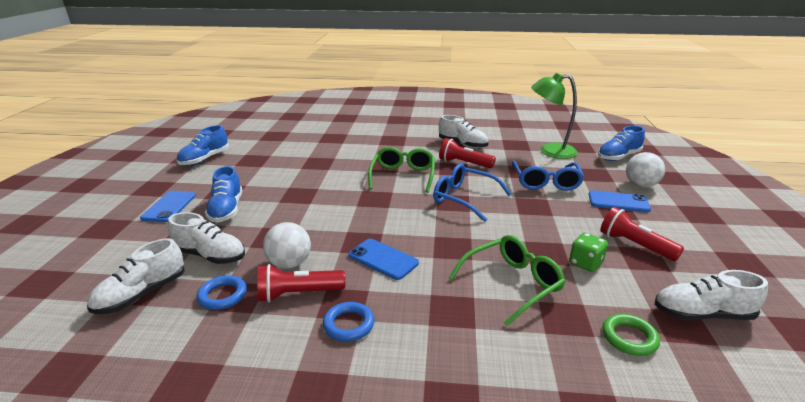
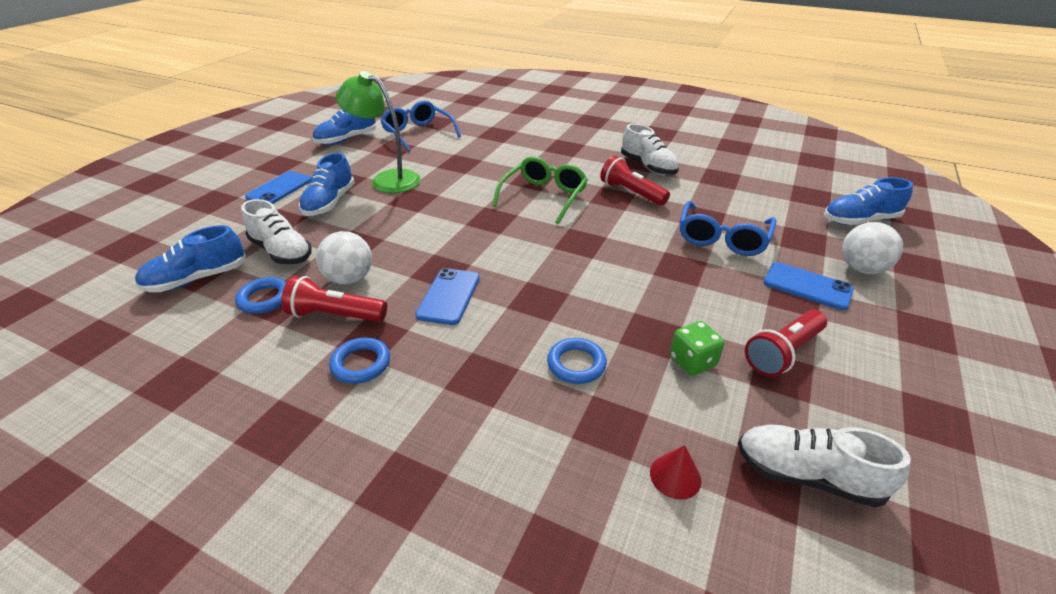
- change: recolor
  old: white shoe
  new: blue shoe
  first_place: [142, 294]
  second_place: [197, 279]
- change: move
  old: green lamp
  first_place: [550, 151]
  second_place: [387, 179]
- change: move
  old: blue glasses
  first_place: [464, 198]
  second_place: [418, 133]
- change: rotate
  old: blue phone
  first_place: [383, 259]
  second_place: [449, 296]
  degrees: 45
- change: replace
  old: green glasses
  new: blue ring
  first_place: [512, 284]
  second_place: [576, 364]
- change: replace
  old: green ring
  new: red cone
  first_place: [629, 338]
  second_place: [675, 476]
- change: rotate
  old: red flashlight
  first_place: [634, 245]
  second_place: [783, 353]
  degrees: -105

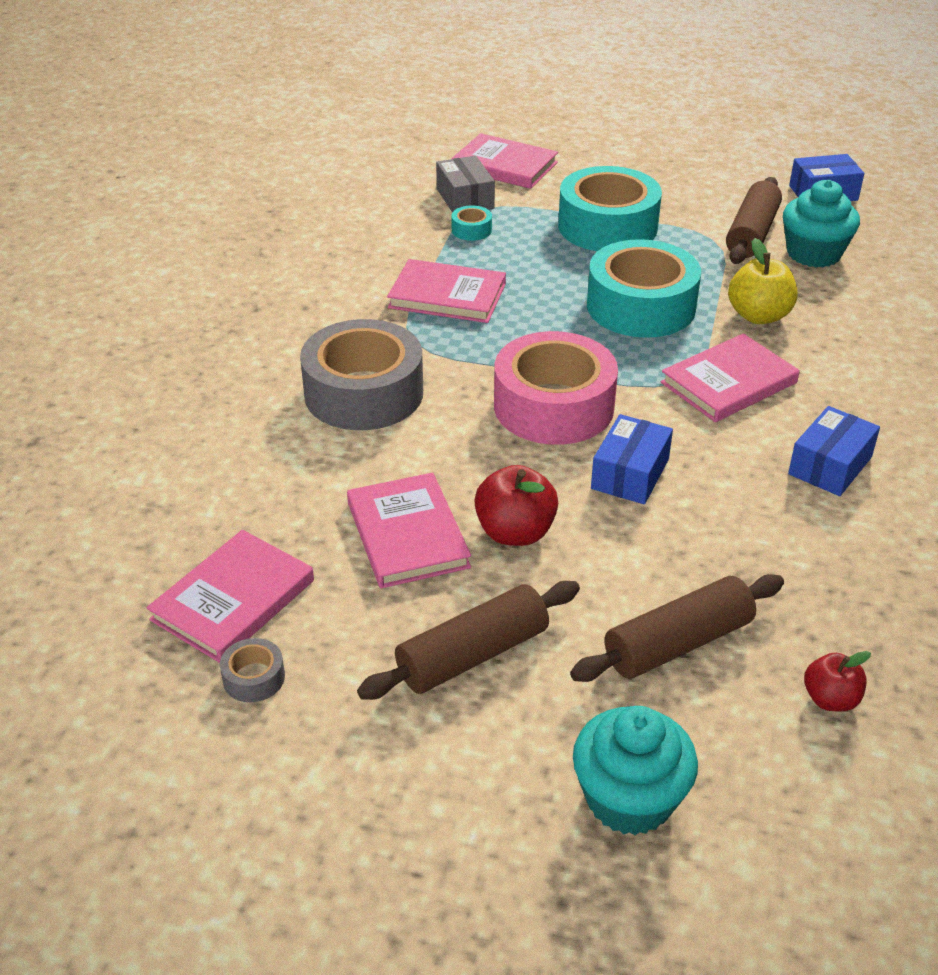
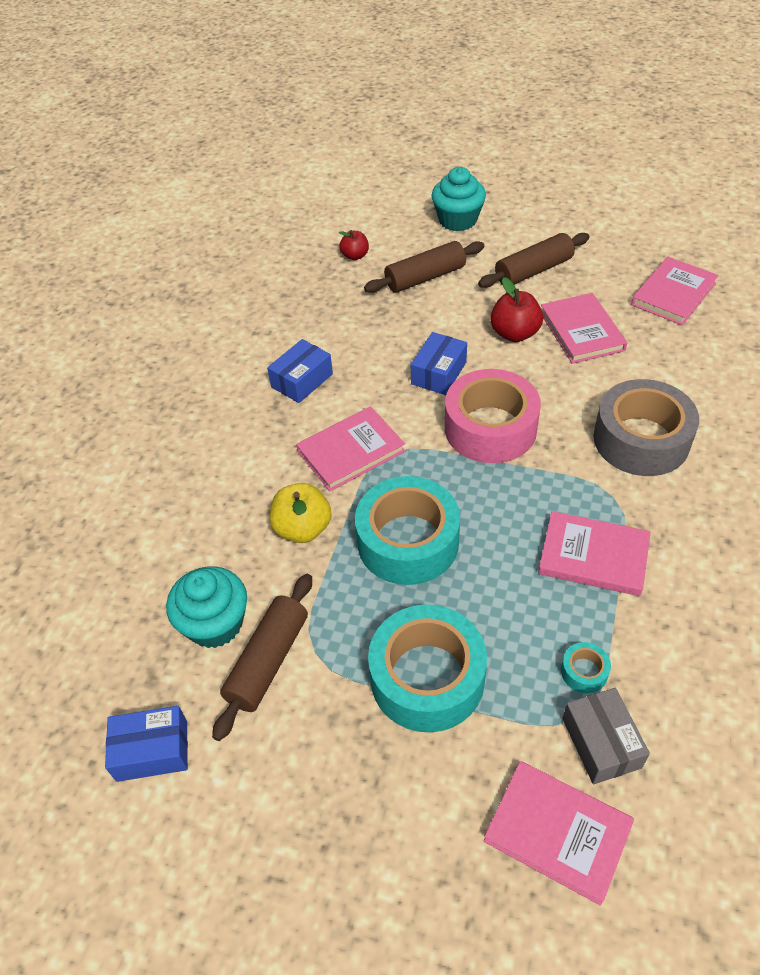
- change: delete
  old: grey tape
  first_place: [254, 678]

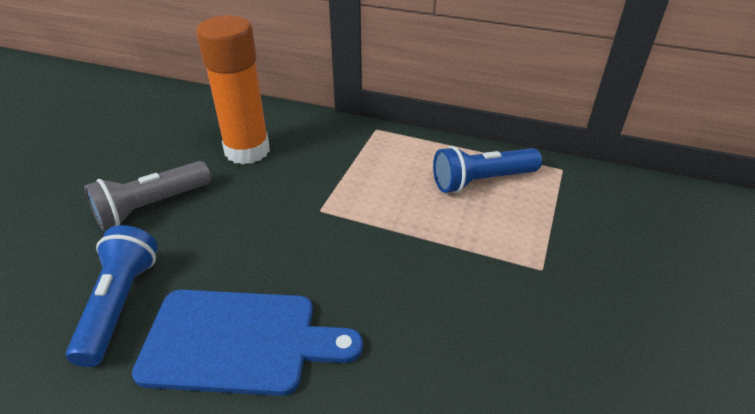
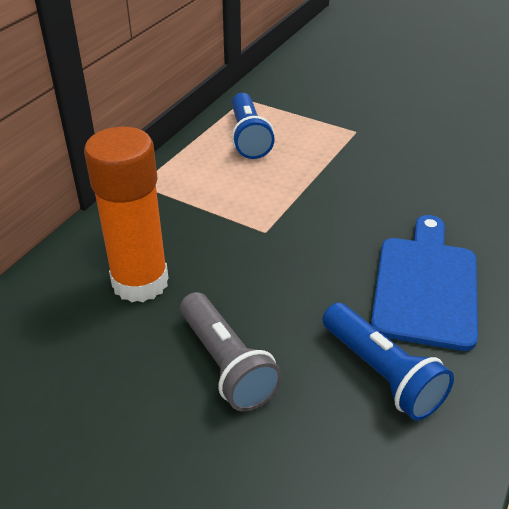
- change: rotate
  old: blue flashlight
  first_place: [119, 304]
  second_place: [382, 373]
  degrees: -135

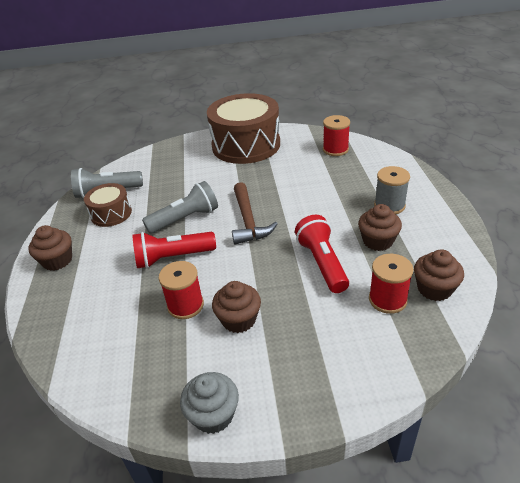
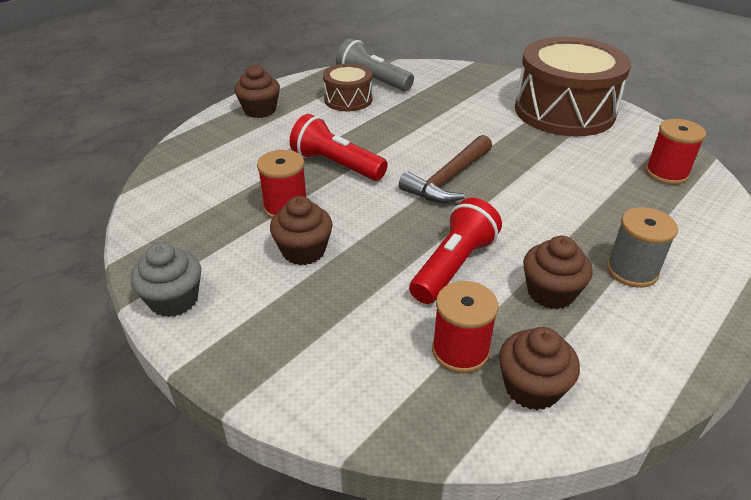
- change: delete
  old: grey flashlight
  first_place: [185, 219]

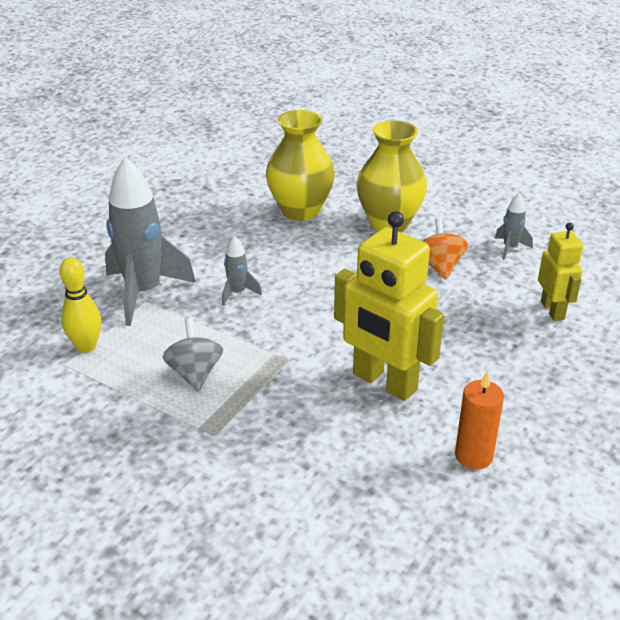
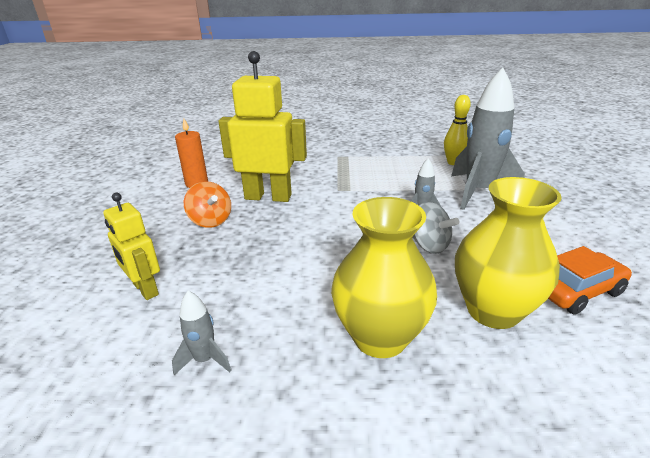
- change: move
  old: orange spinning top
  first_place: [440, 266]
  second_place: [210, 221]
- change: move
  old: grey spinning top
  first_place: [195, 373]
  second_place: [429, 245]
- change: insert
  new: orange car
  second_place: [577, 291]

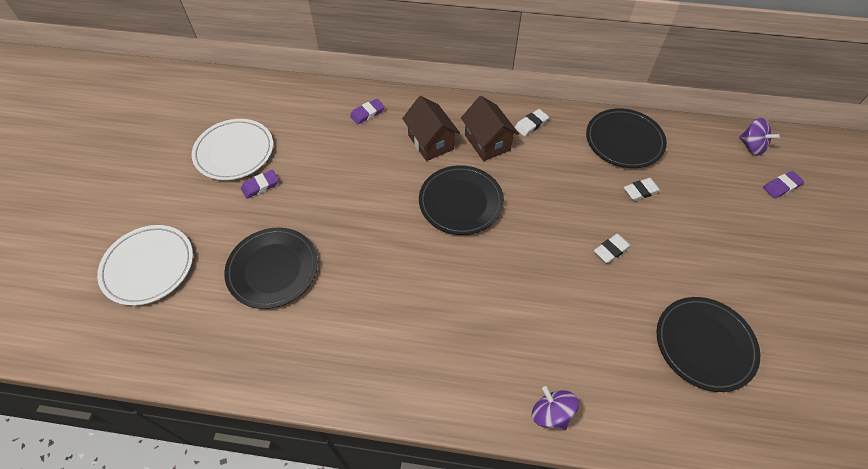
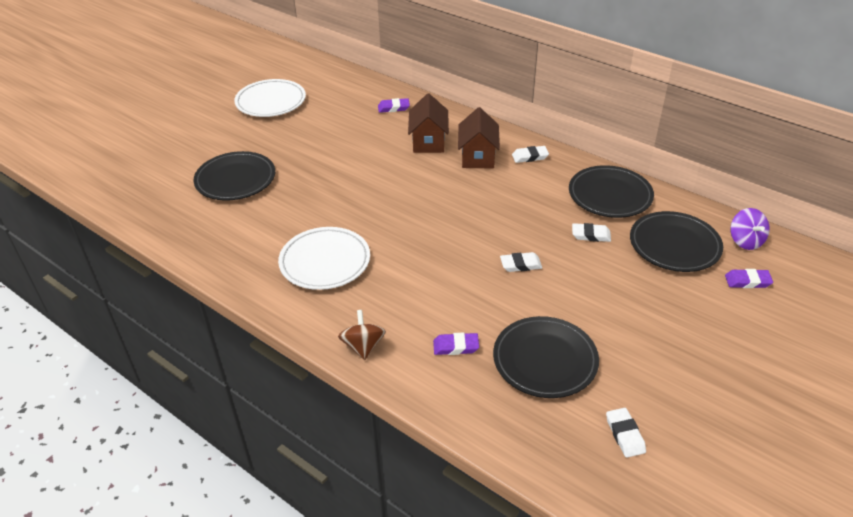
- change: move
  old: white plate
  first_place: [148, 266]
  second_place: [325, 261]
- change: recolor
  old: purple spinning top
  new: brown spinning top
  first_place: [551, 413]
  second_place: [363, 346]
- change: move
  old: purple eraser
  first_place: [260, 186]
  second_place: [456, 346]
- change: insert
  new: white eraser
  second_place: [625, 434]
- change: move
  old: black plate
  first_place: [461, 202]
  second_place: [674, 245]

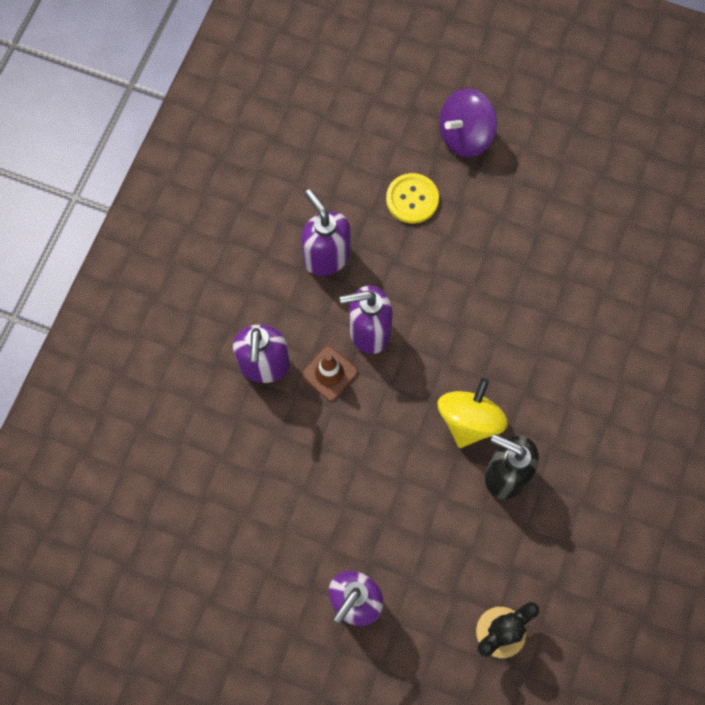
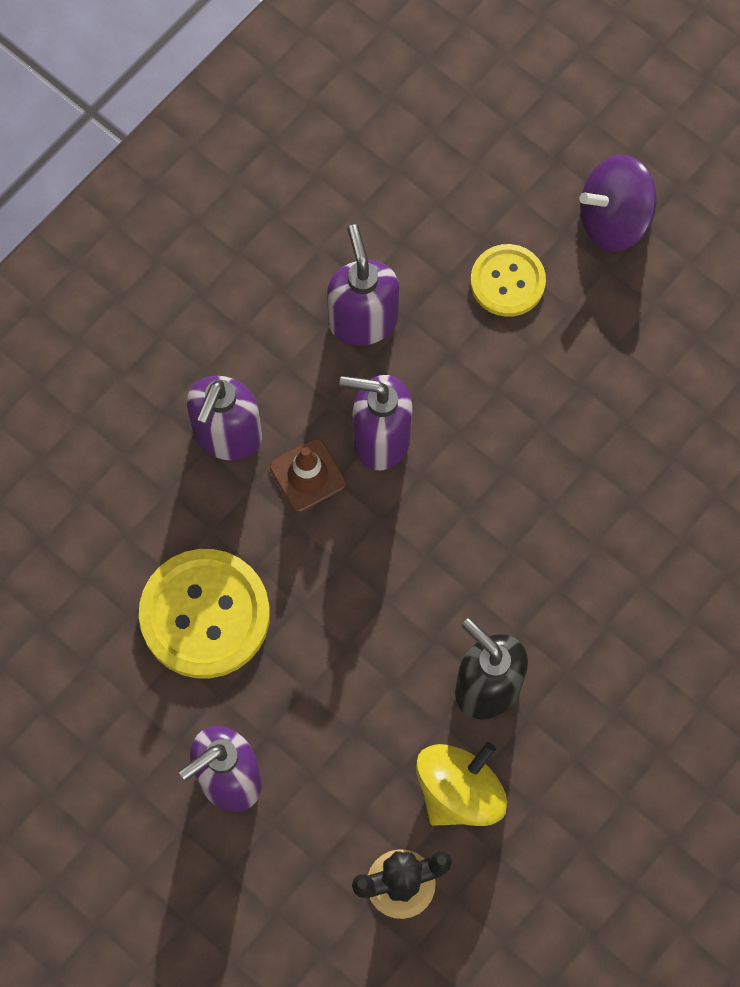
- change: insert
  new: yellow button
  second_place: [205, 615]
- change: move
  old: yellow spinning top
  first_place: [469, 420]
  second_place: [459, 792]

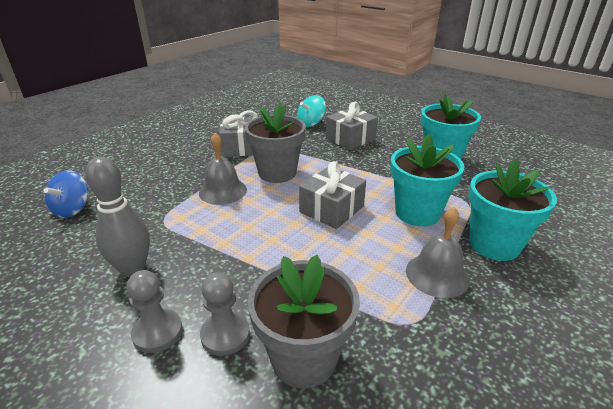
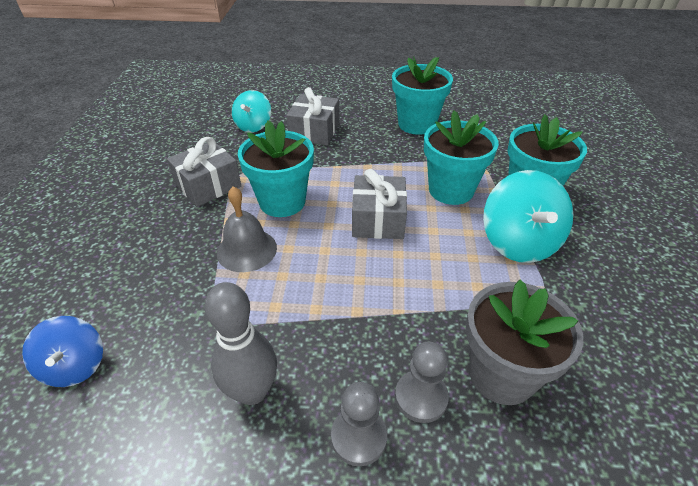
- change: recolor
  old: grey flower pot
  new: turquoise flower pot
  first_place: [277, 173]
  second_place: [282, 202]
- change: replace
  old: grey bell
  new: turquoise spinning top
  first_place: [437, 274]
  second_place: [518, 242]

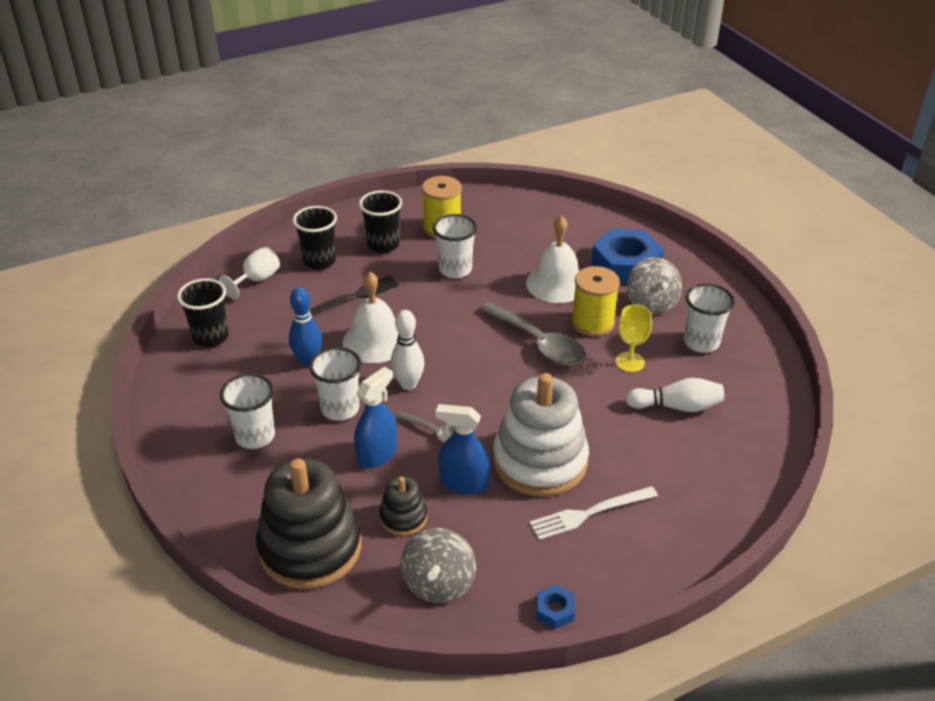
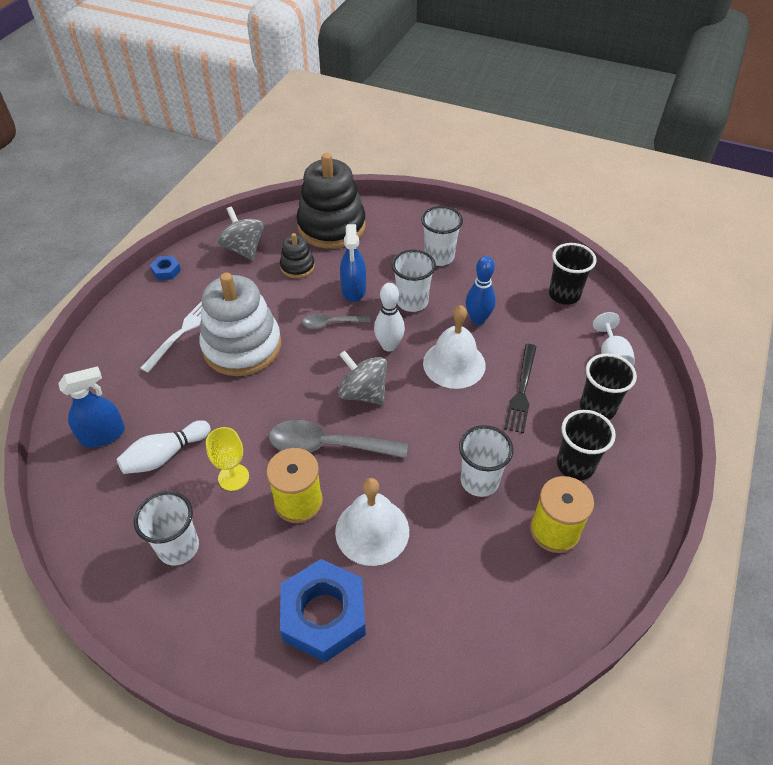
- change: move
  old: blue spray bottle
  first_place: [464, 483]
  second_place: [103, 435]
- change: move
  old: grey spinning top
  first_place: [651, 303]
  second_place: [363, 393]

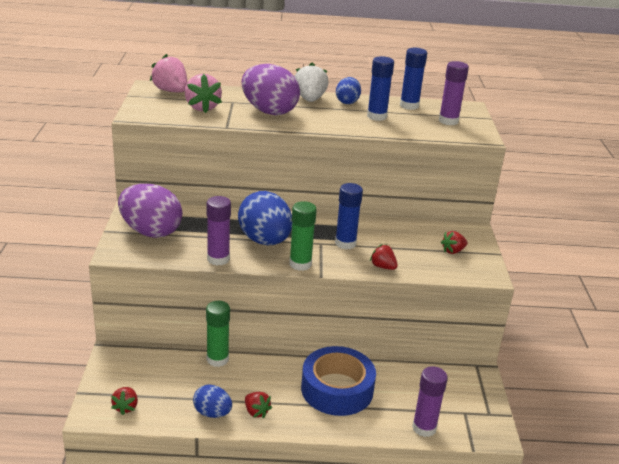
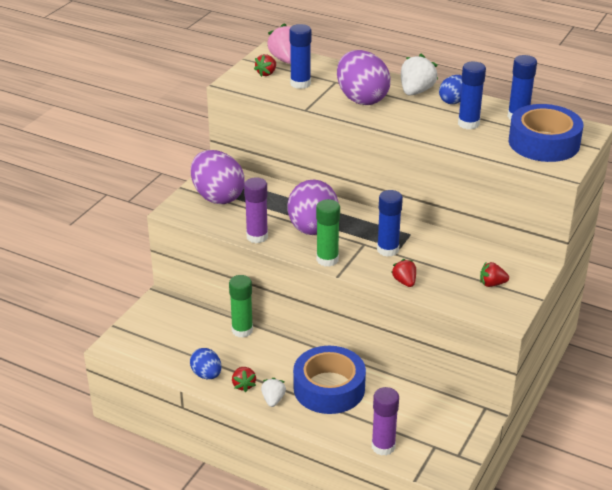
- change: move
  old: red strawberry
  first_place: [126, 407]
  second_place: [266, 73]
- change: insert
  new: white strawberry
  second_place: [273, 399]
- change: recolor
  old: blue egg
  new: purple egg
  first_place: [265, 241]
  second_place: [312, 229]
- change: replace
  old: pink strawberry
  new: blue glue stick
  first_place: [202, 107]
  second_place: [300, 84]
- change: replace
  old: purple glue stick
  new: blue tape
  first_place: [448, 121]
  second_place: [544, 143]

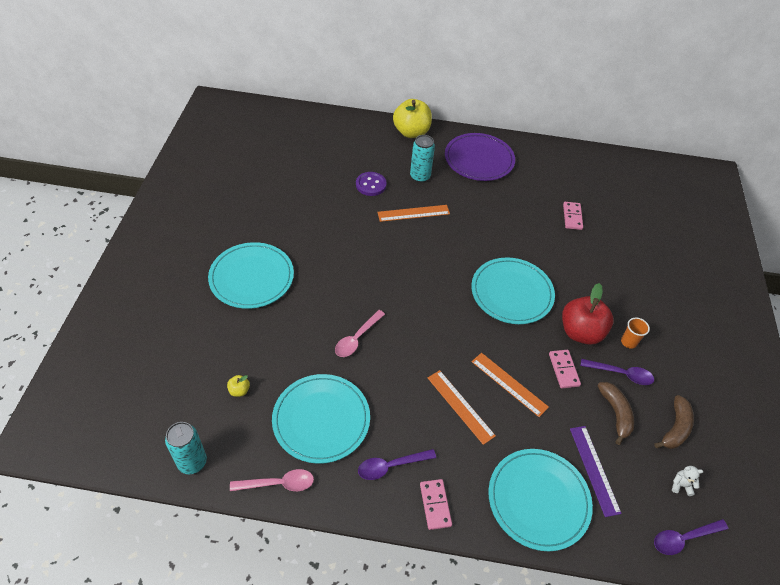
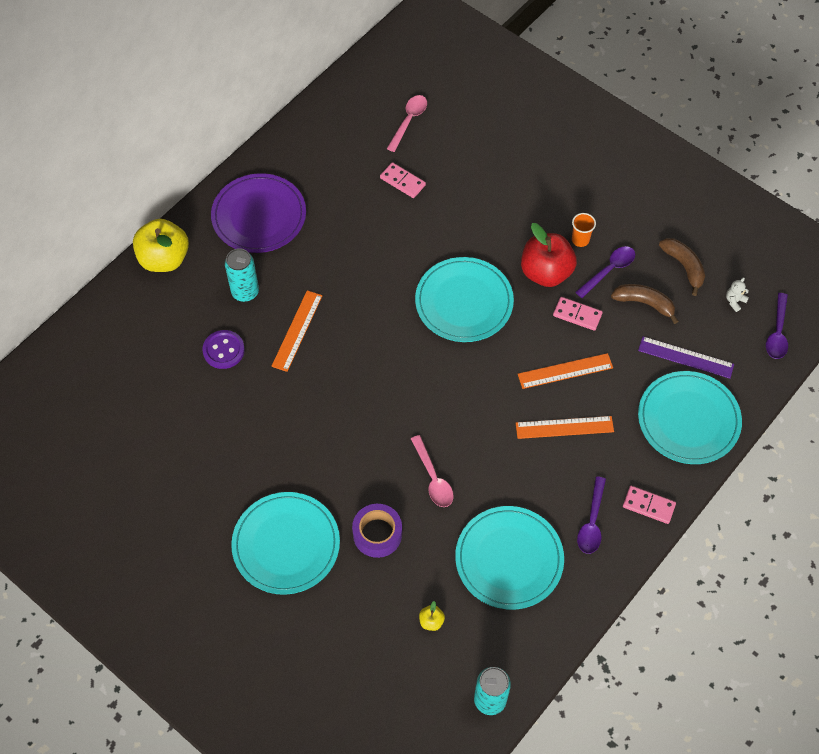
- change: insert
  new: purple tape
  second_place: [377, 534]
- change: move
  old: pink spoon
  first_place: [278, 483]
  second_place: [408, 121]

